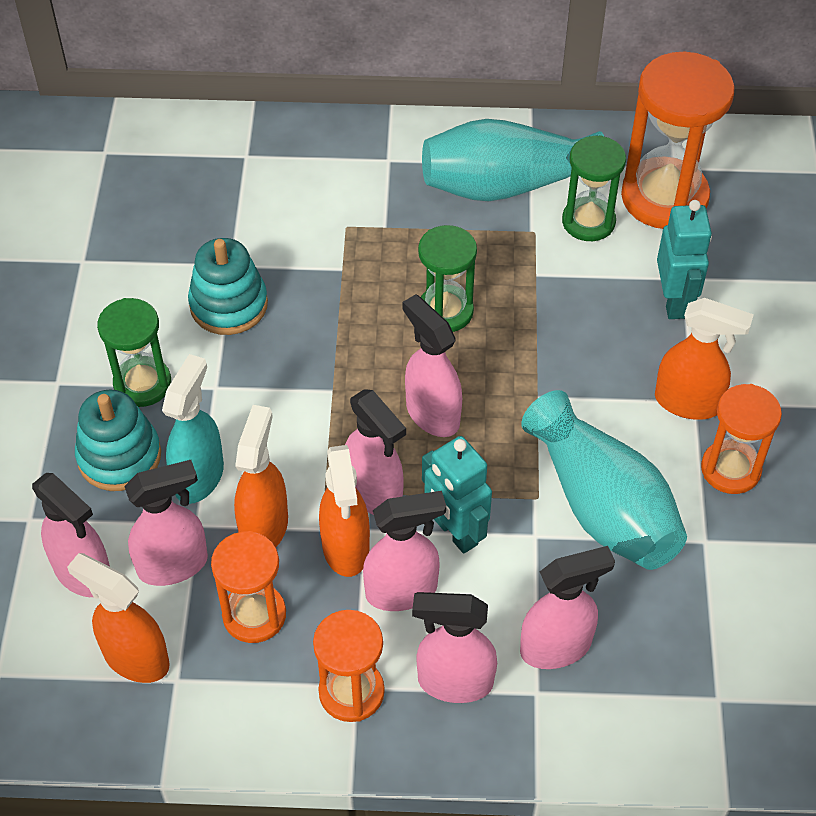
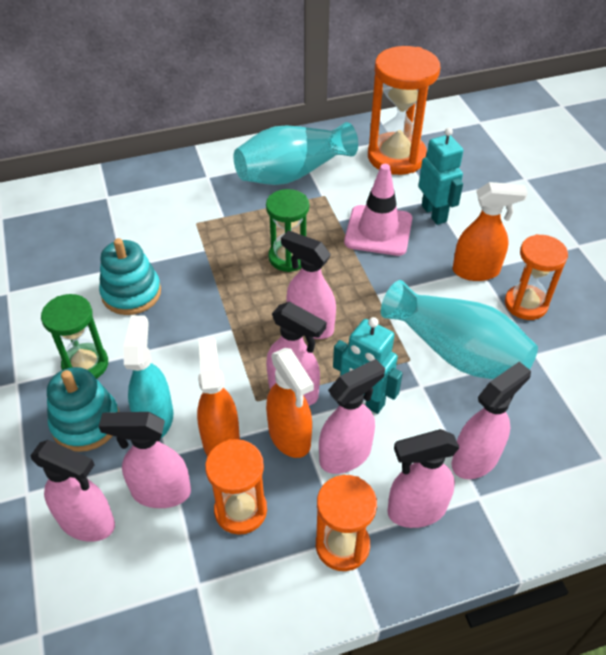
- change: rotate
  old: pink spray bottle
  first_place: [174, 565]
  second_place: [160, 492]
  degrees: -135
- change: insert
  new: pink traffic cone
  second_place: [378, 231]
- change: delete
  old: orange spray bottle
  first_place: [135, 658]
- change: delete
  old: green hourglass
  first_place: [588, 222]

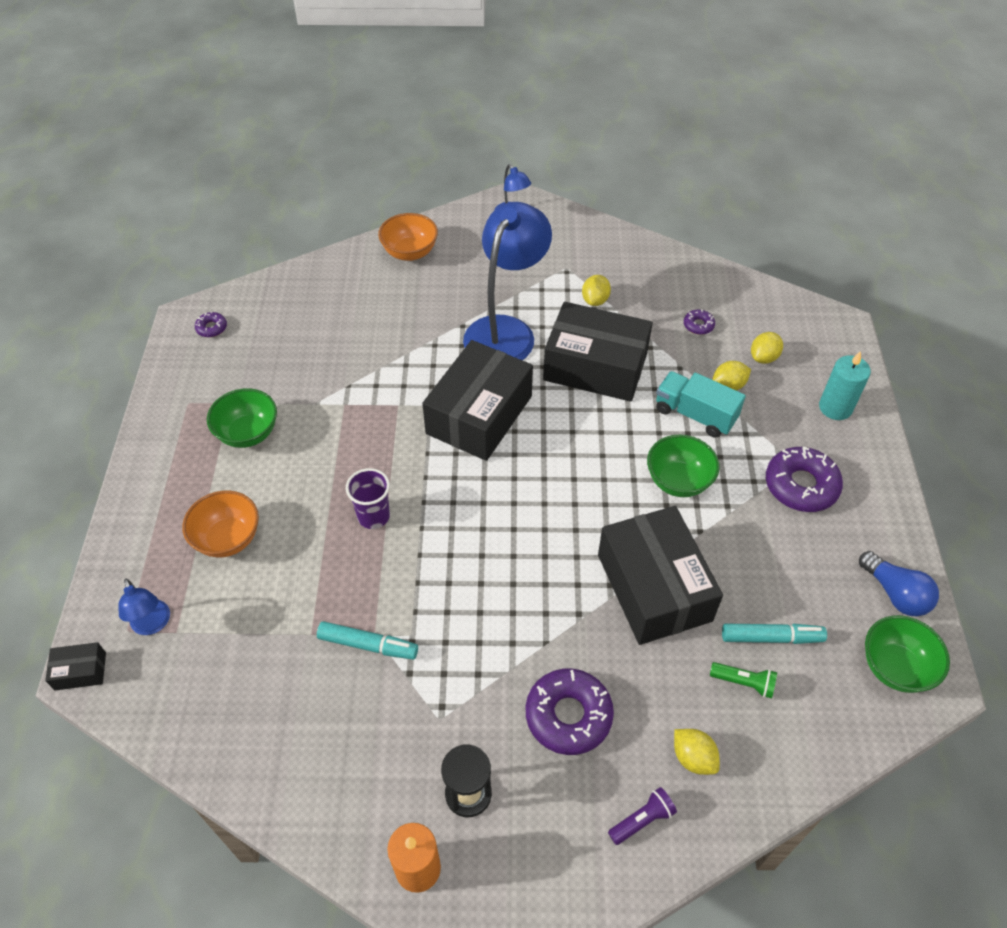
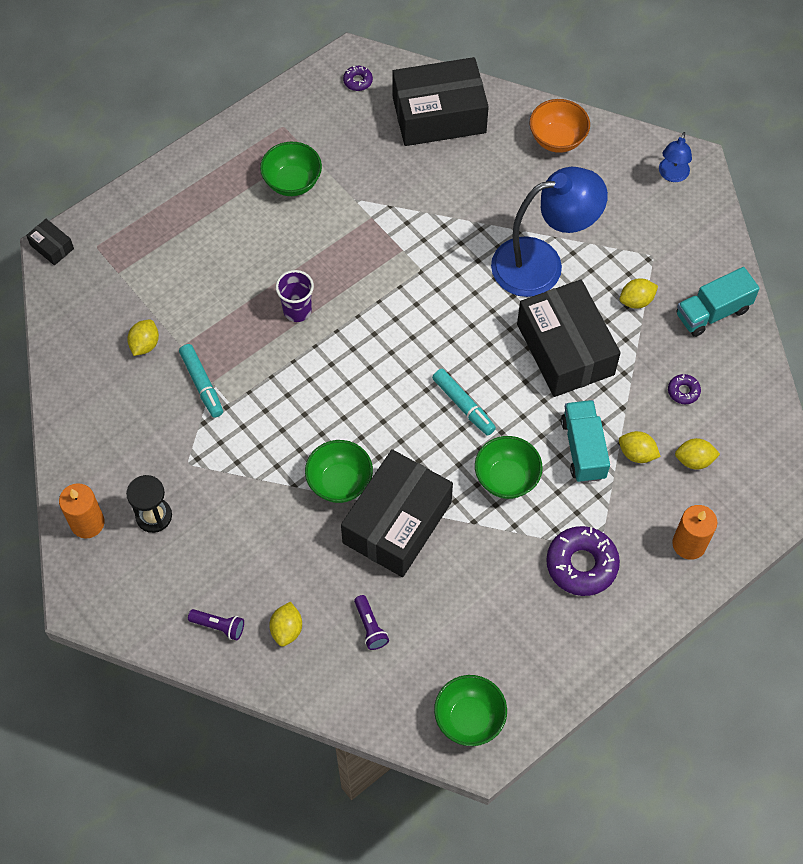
- change: insert
  new: yellow lemon
  second_place: [145, 344]
- change: insert
  new: green bowl
  second_place: [339, 482]
- change: recolor
  old: green flashlight
  new: purple flashlight
  first_place: [744, 683]
  second_place: [370, 627]
- change: move
  old: black box
  first_place: [479, 415]
  second_place: [439, 115]
- change: move
  old: turquoise marker
  first_place: [771, 637]
  second_place: [463, 405]
- change: recolor
  old: turquoise candle
  new: orange candle
  first_place: [835, 407]
  second_place: [689, 544]
- change: insert
  new: turquoise truck
  second_place: [712, 312]
- change: delete
  old: blue lamp
  first_place: [152, 625]
- change: delete
  old: orange bowl
  first_place: [228, 539]
- change: delete
  old: purple donut
  first_place: [568, 715]
- change: delete
  old: blue light bulb
  first_place: [895, 593]

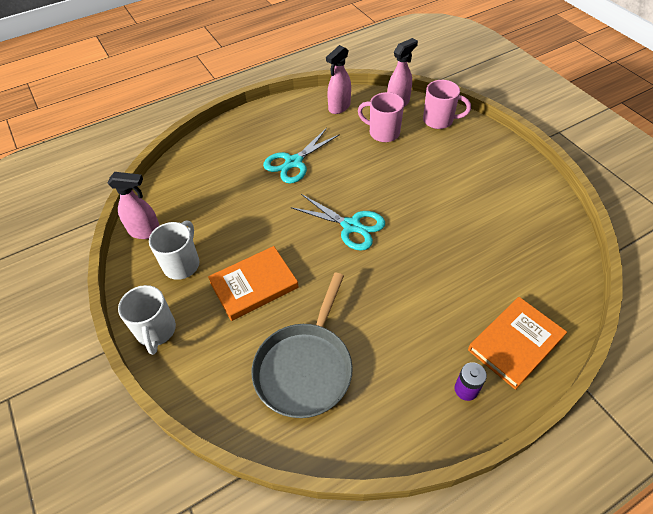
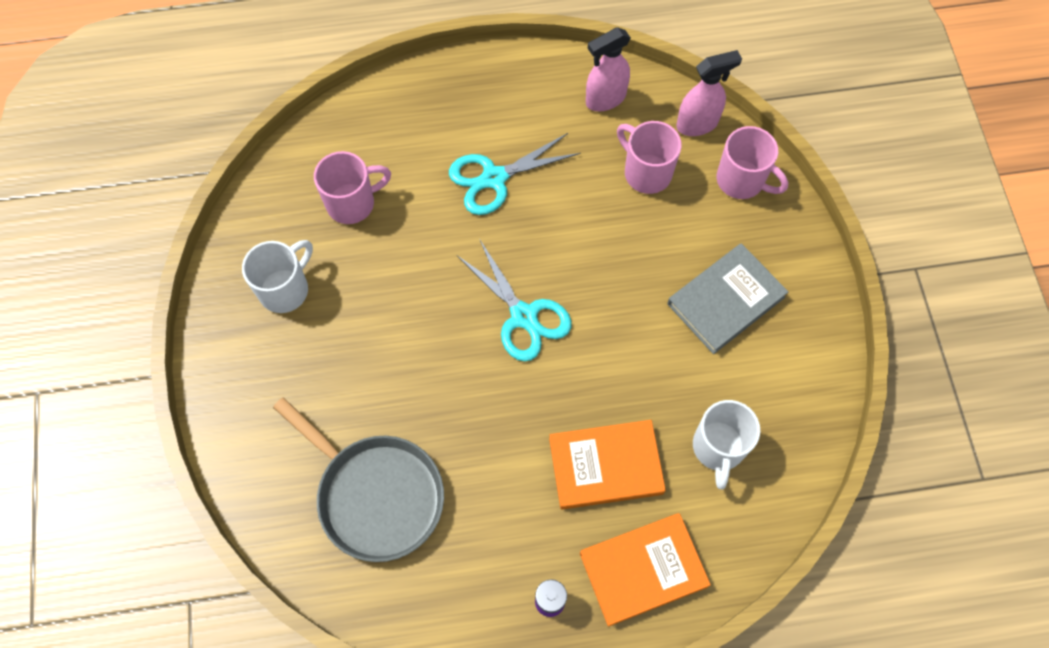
- change: rotate
  old: grey pan
  first_place: [305, 368]
  second_place: [376, 495]
  degrees: -90
- change: insert
  new: pink mug
  second_place: [352, 203]
- change: move
  old: orange book
  first_place: [254, 285]
  second_place: [605, 465]
- change: insert
  new: grey book
  second_place: [726, 300]
- change: move
  old: white mug
  first_place: [156, 331]
  second_place: [718, 448]
- change: delete
  old: pink spray bottle
  first_place: [145, 231]

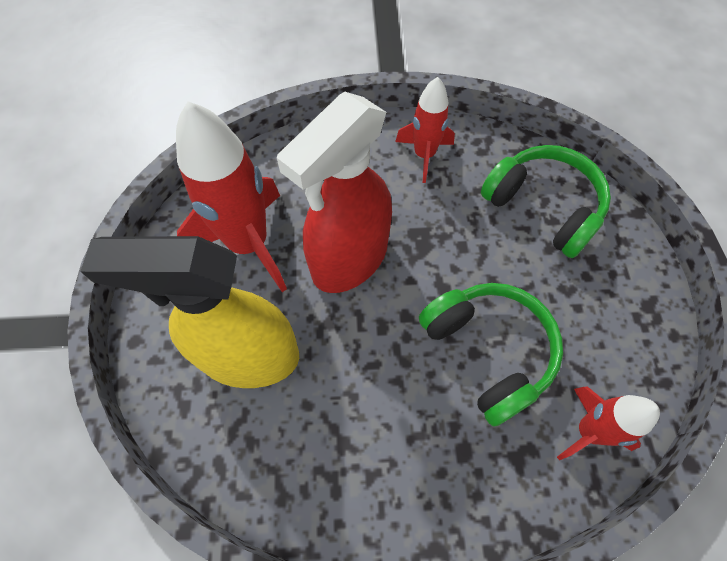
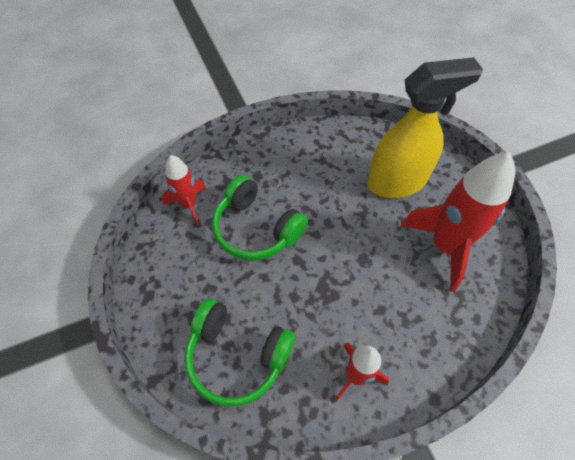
- change: delete
  old: red spray bottle
  first_place: [349, 259]

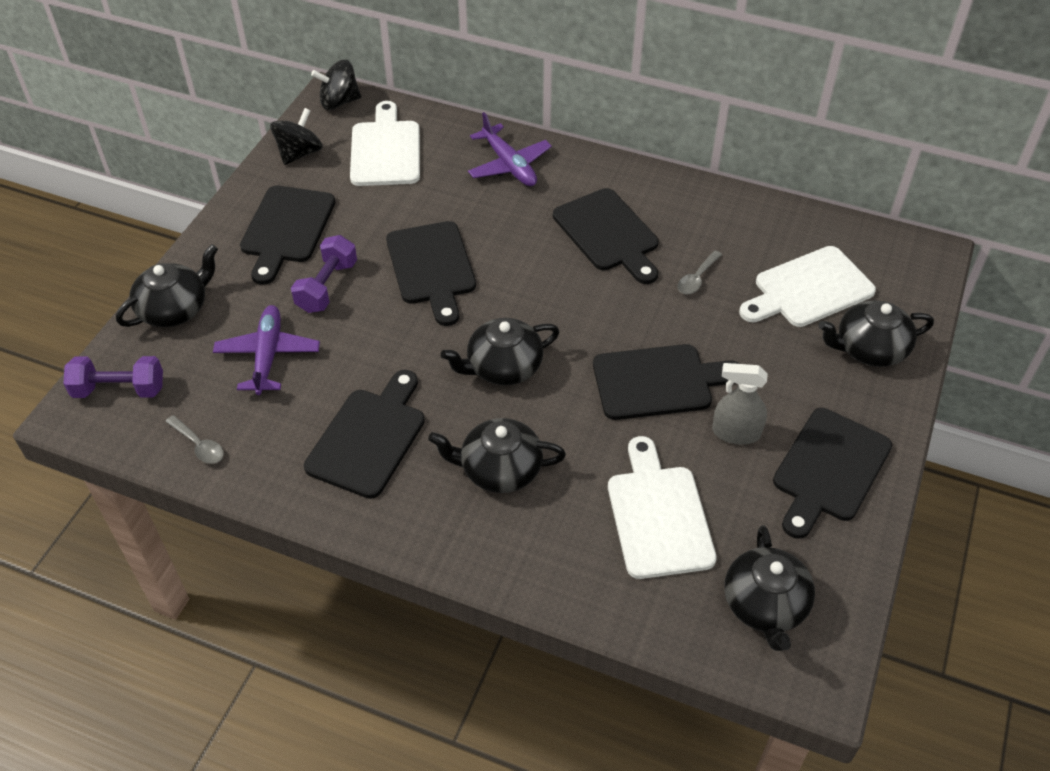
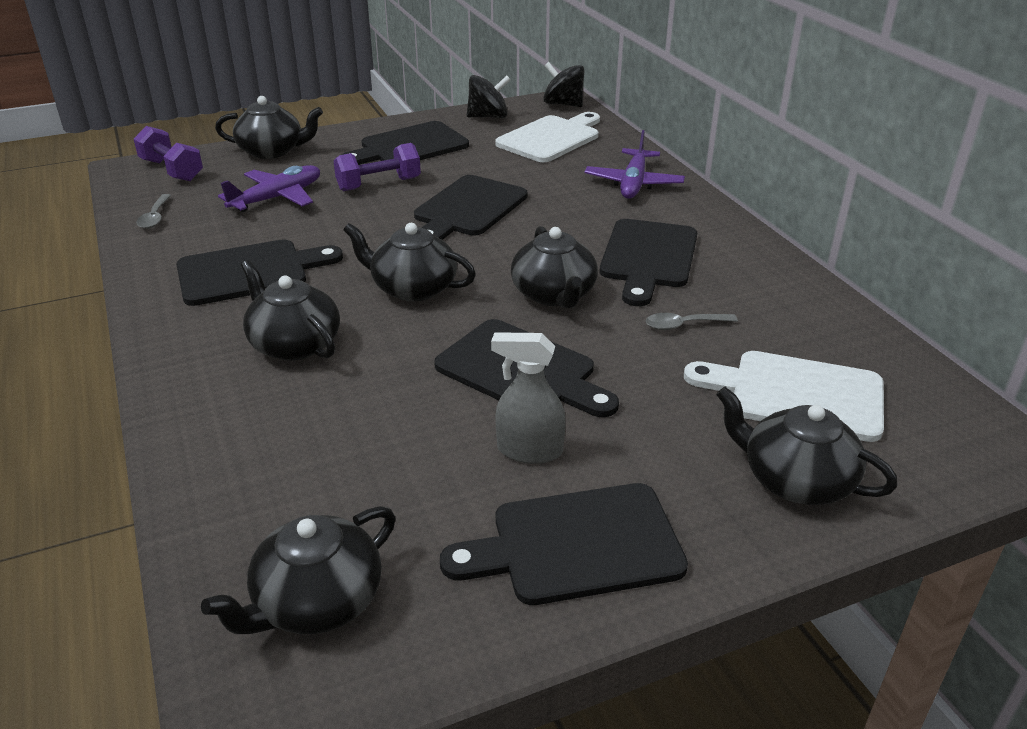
- change: rotate
  old: grey spray bottle
  first_place: [735, 433]
  second_place: [529, 450]
  degrees: -45
- change: insert
  new: black teapot
  second_place: [554, 294]
- change: delete
  old: white cutting board
  first_place: [658, 515]

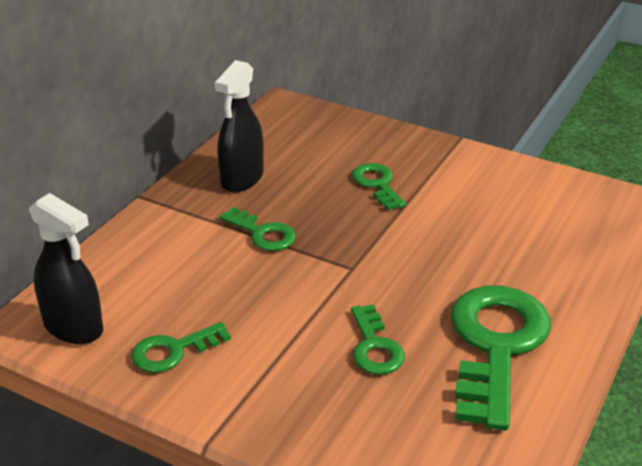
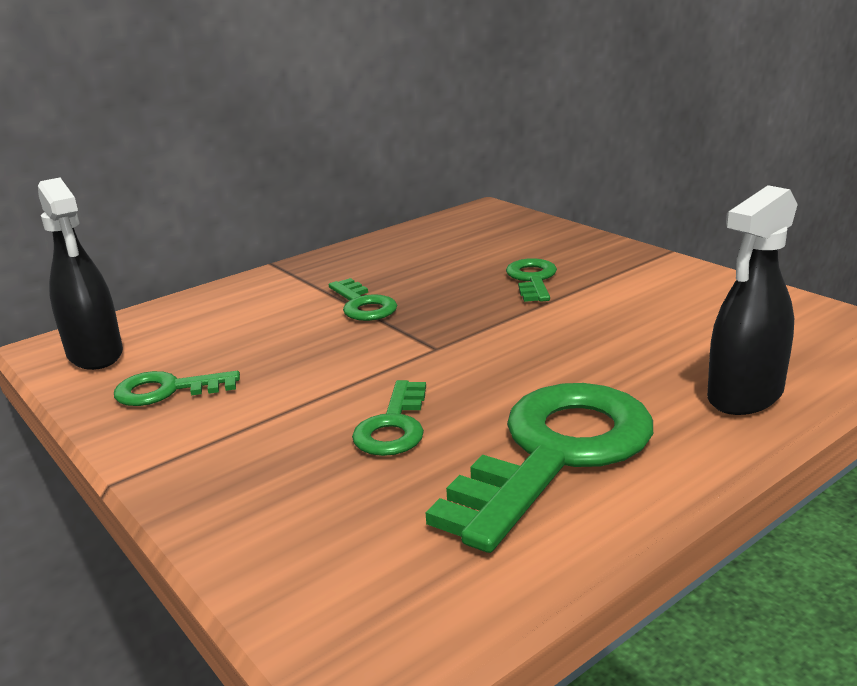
- change: move
  old: black spray bottle
  first_place: [242, 179]
  second_place: [745, 396]

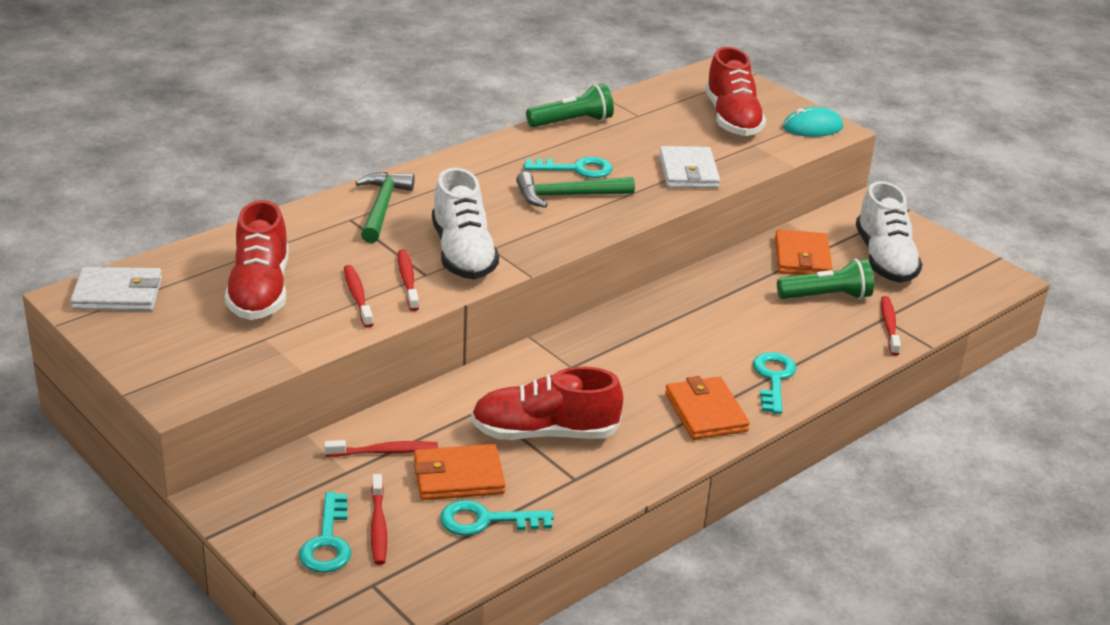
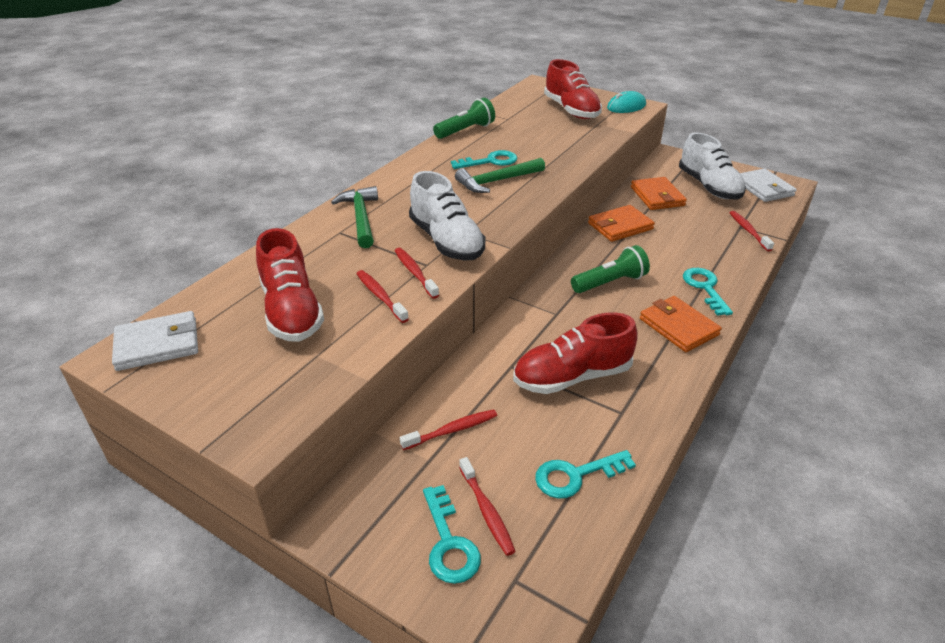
- change: move
  old: green flashlight
  first_place: [826, 296]
  second_place: [610, 282]
- change: move
  old: orange wallet
  first_place: [458, 477]
  second_place: [620, 226]
- change: move
  old: white wallet
  first_place: [688, 172]
  second_place: [763, 188]

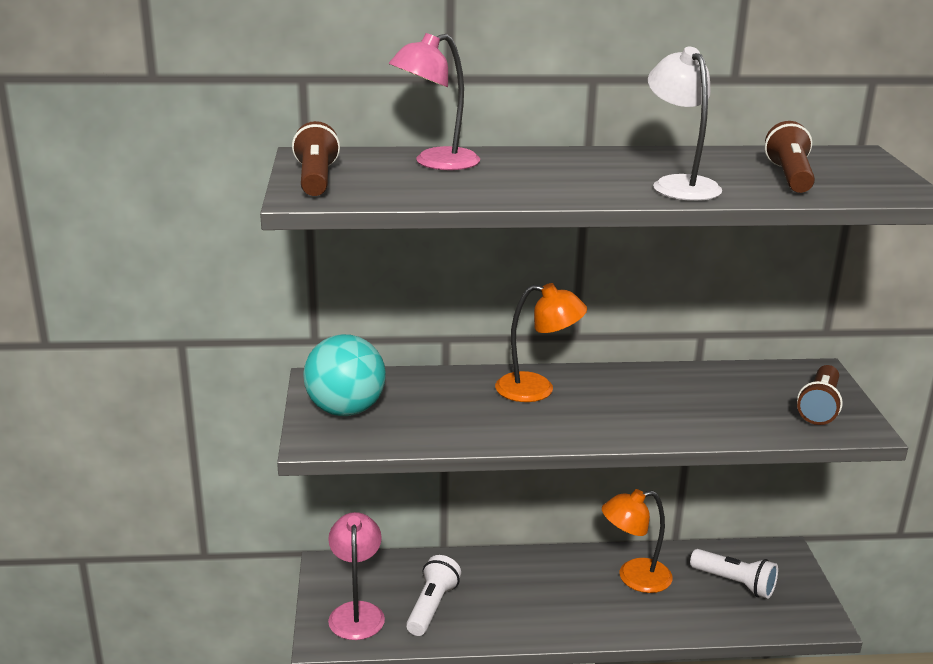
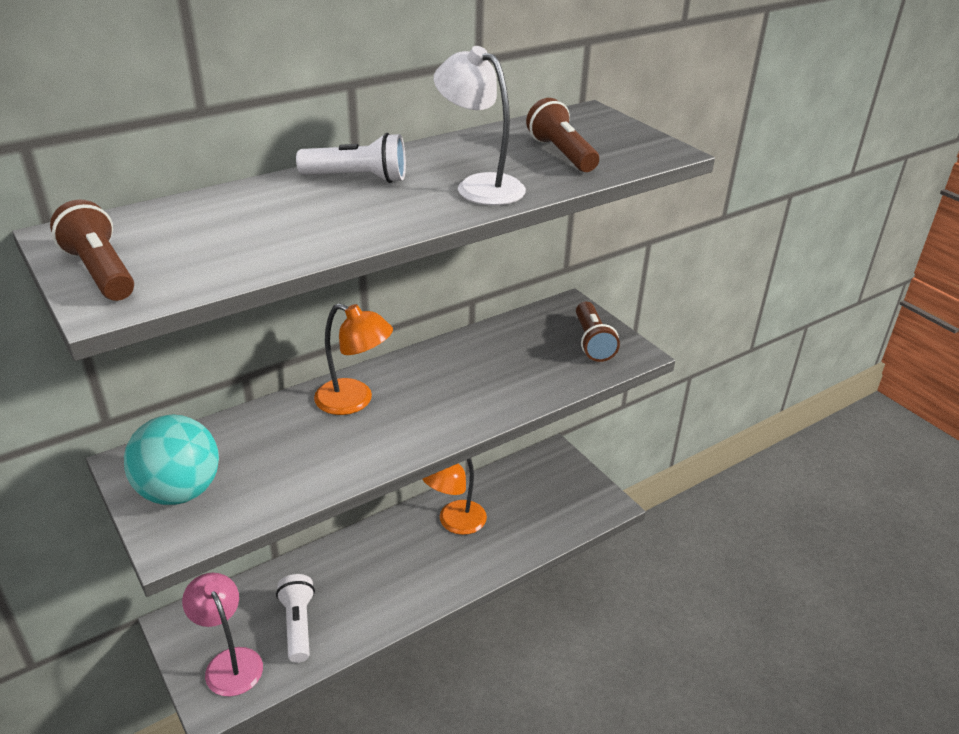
- change: move
  old: white flashlight
  first_place: [734, 583]
  second_place: [357, 178]
- change: rotate
  old: orange lamp
  first_place: [537, 389]
  second_place: [354, 401]
  degrees: 45
- change: delete
  old: pink lamp
  first_place: [435, 163]

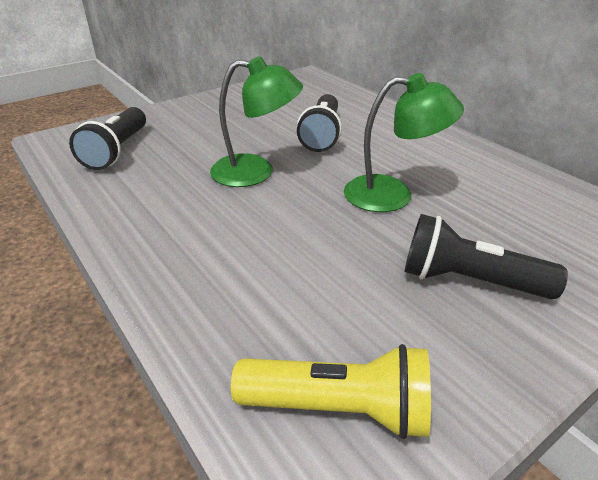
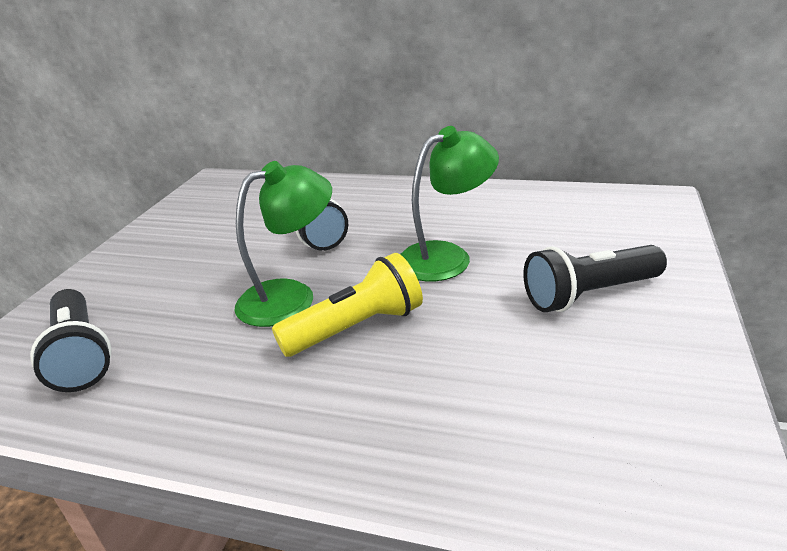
- change: move
  old: yellow flashlight
  first_place: [339, 408]
  second_place: [356, 328]

